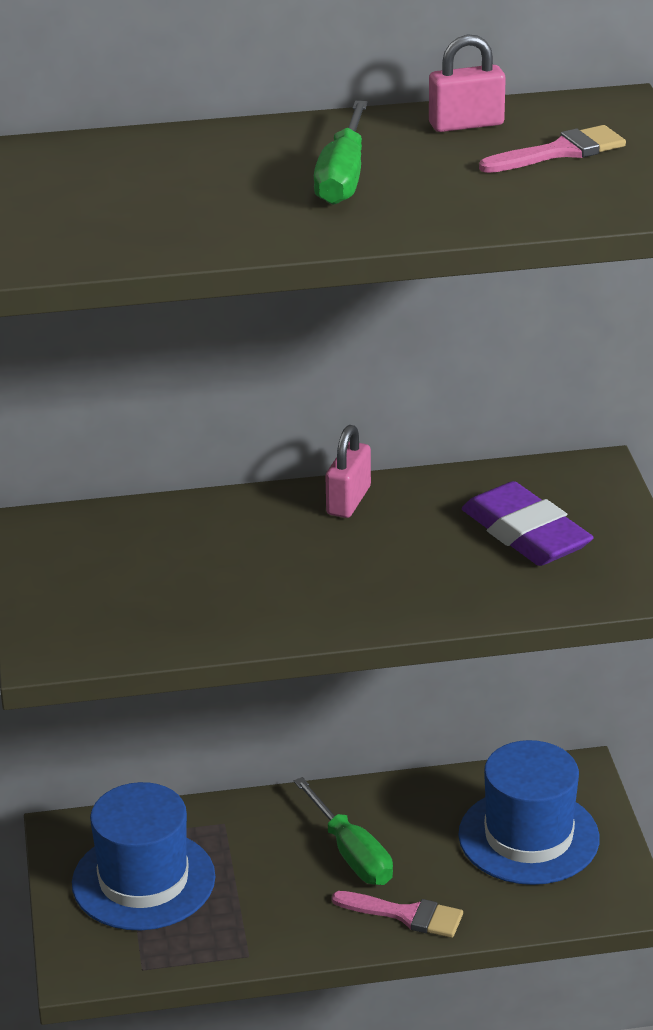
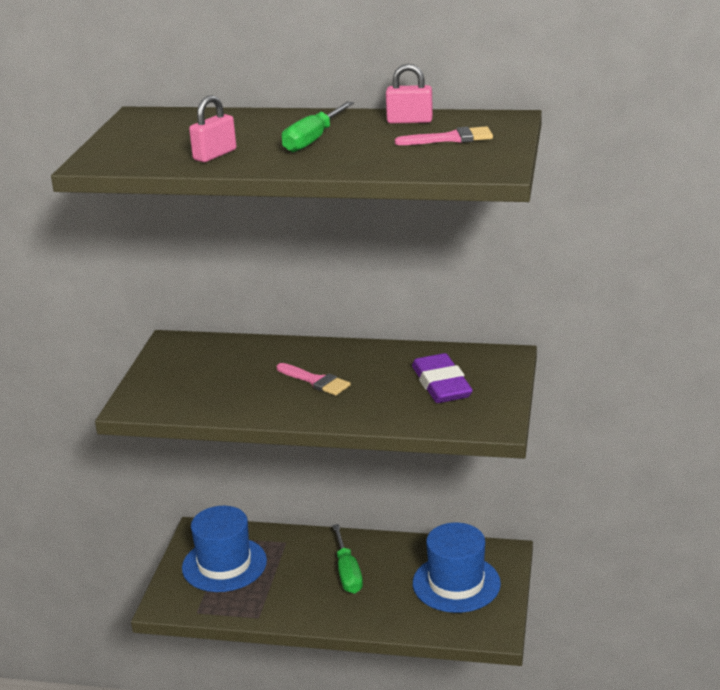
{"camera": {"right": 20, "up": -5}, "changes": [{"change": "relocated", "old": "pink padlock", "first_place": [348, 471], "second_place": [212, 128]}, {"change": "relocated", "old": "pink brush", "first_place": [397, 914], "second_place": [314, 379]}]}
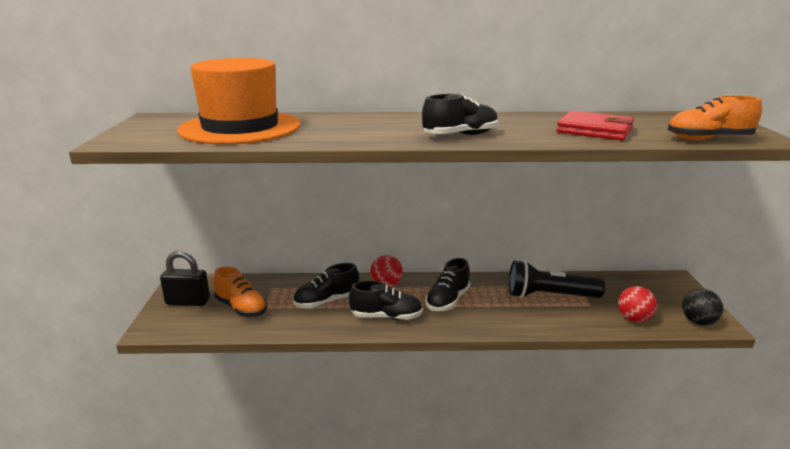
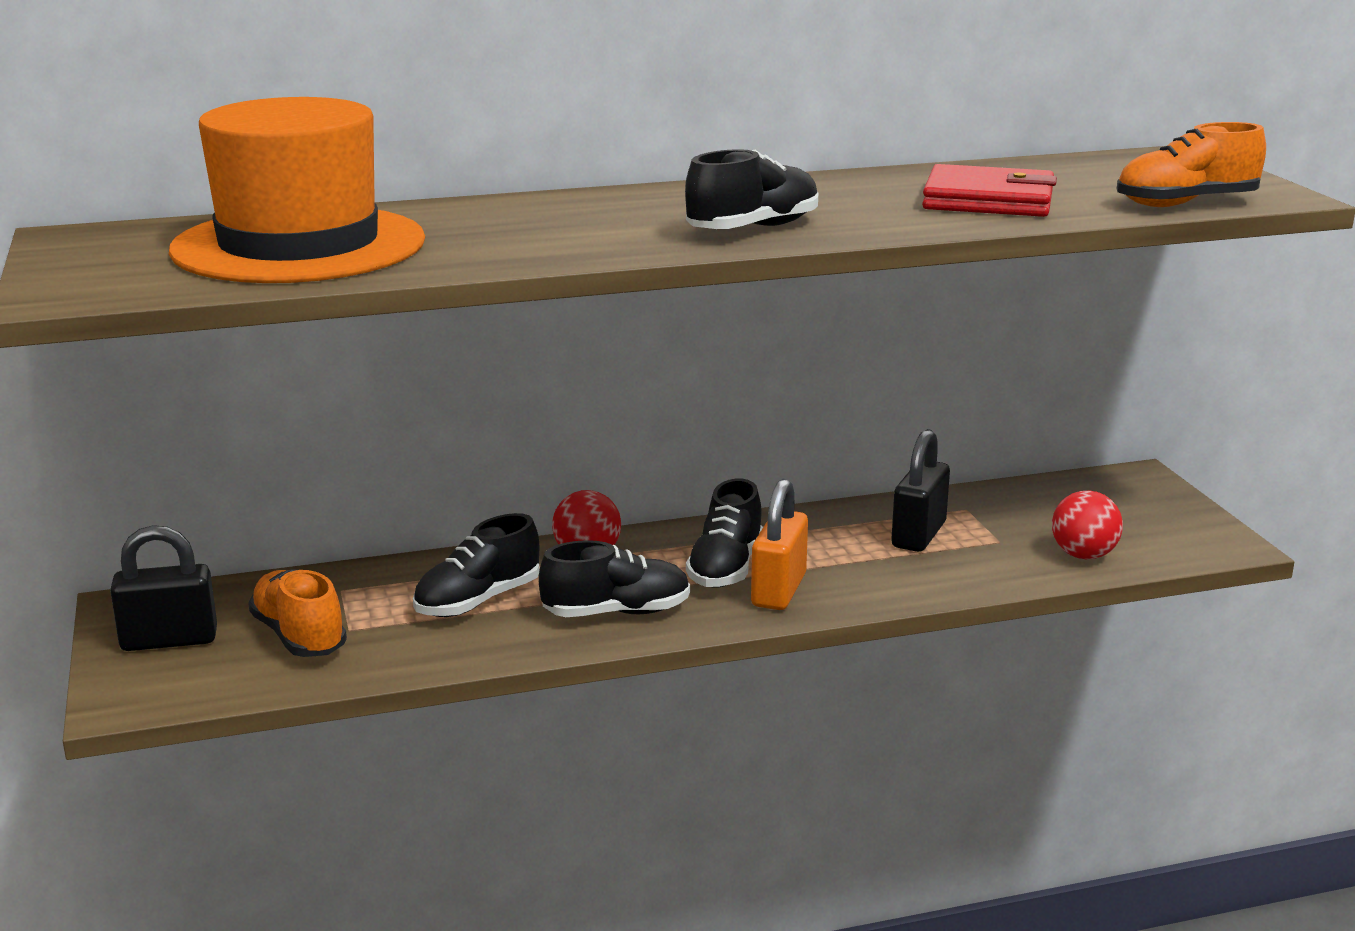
{"camera": {"right": -15, "up": 0}, "changes": [{"change": "exchanged", "old": "black flashlight", "new": "black padlock", "first_place": [557, 279], "second_place": [920, 490]}, {"change": "spun", "old": "orange shoe", "first_place": [240, 291], "second_place": [297, 613], "degrees": -150}, {"change": "missing", "old": "black ball", "first_place": [702, 307]}, {"change": "appeared", "new": "orange padlock", "second_place": [779, 544]}]}
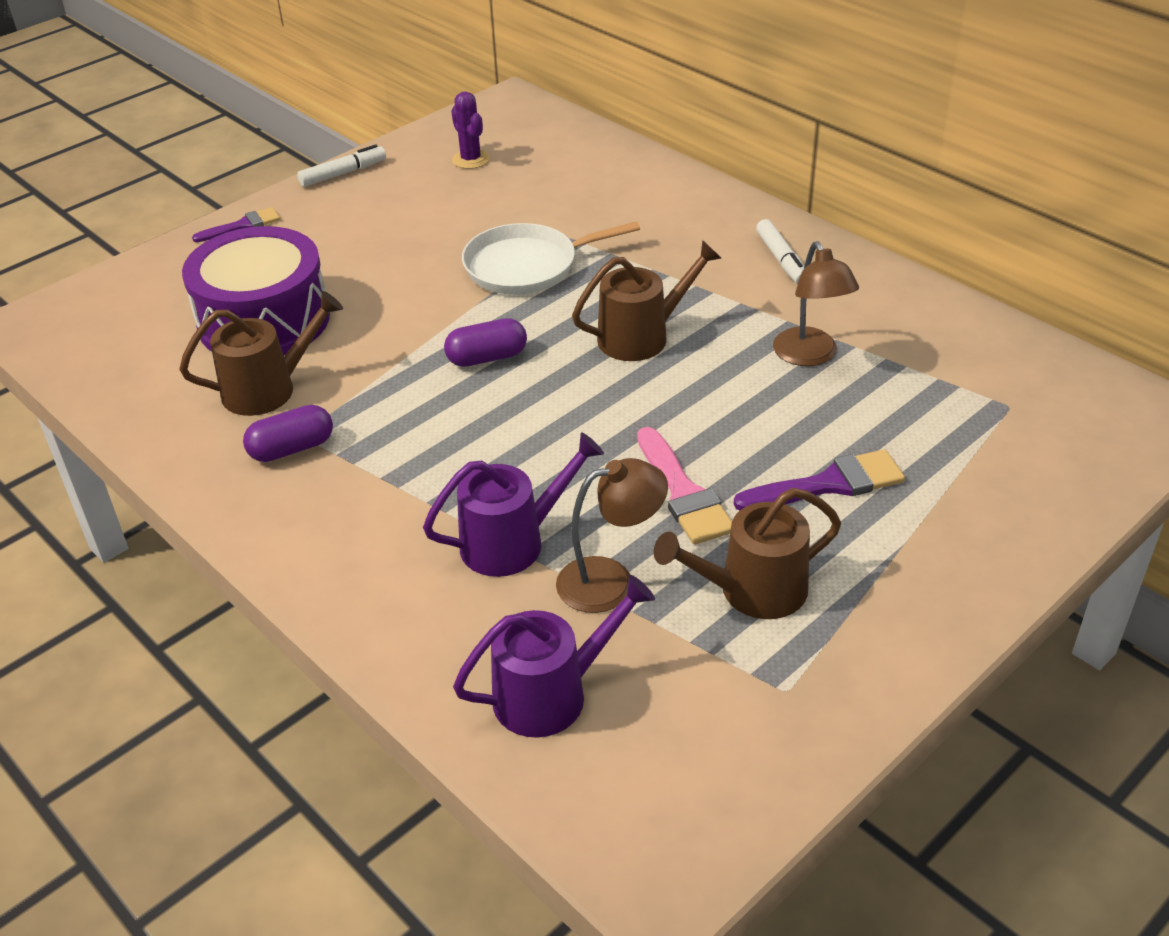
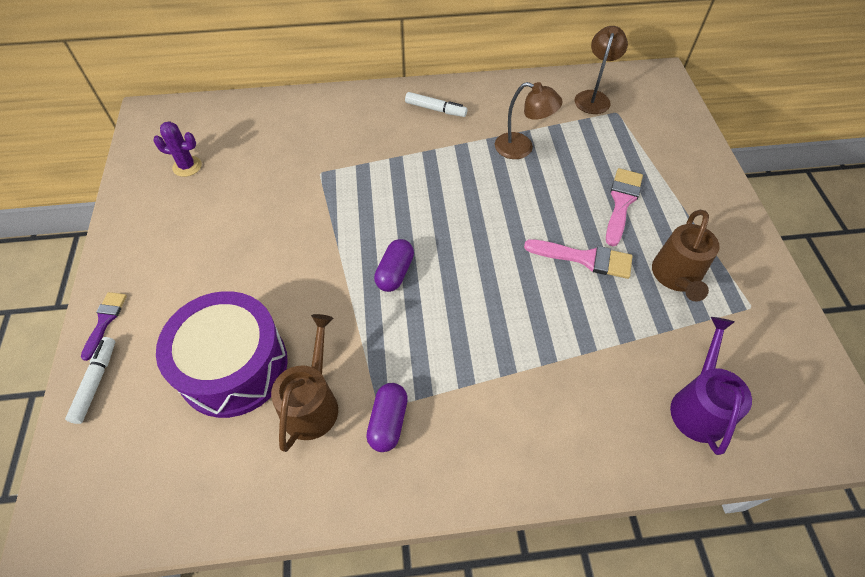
{"camera": {"right": -55, "up": 15}, "changes": [{"change": "relocated", "old": "white marker", "first_place": [341, 165], "second_place": [90, 380]}, {"change": "missing", "old": "white pan", "first_place": [551, 258]}, {"change": "missing", "old": "brown watering can", "first_place": [647, 300]}, {"change": "missing", "old": "purple watering can", "first_place": [513, 504]}, {"change": "colour", "old": "purple brush", "new": "pink brush", "first_place": [819, 480], "second_place": [624, 207]}, {"change": "relocated", "old": "brown lamp", "first_place": [612, 535], "second_place": [601, 70]}]}
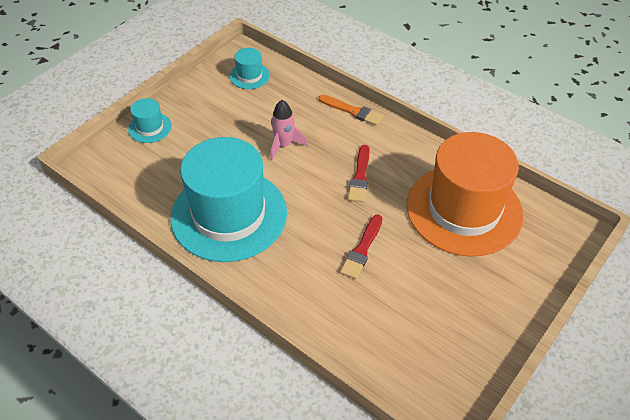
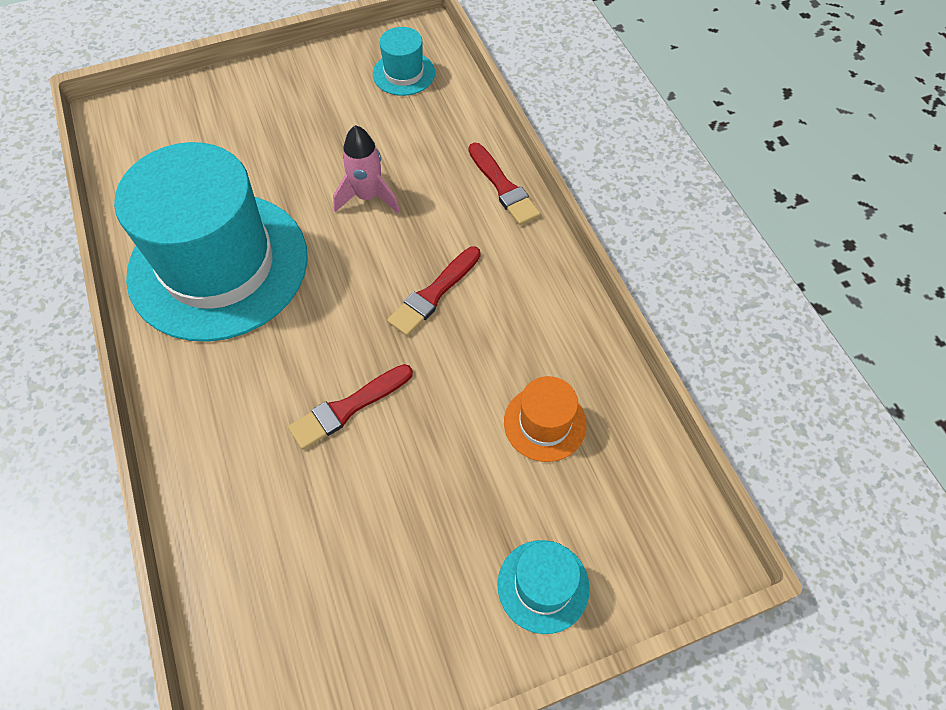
{"camera": {"right": 30, "up": 10}, "changes": [{"change": "colour", "old": "orange brush", "new": "red brush", "first_place": [351, 110], "second_place": [504, 184]}, {"change": "relocated", "old": "turquoise hat", "first_place": [150, 120], "second_place": [543, 587]}, {"change": "size", "old": "orange hat", "first_place": [465, 194], "second_place": [545, 419], "factor": 0.41}]}
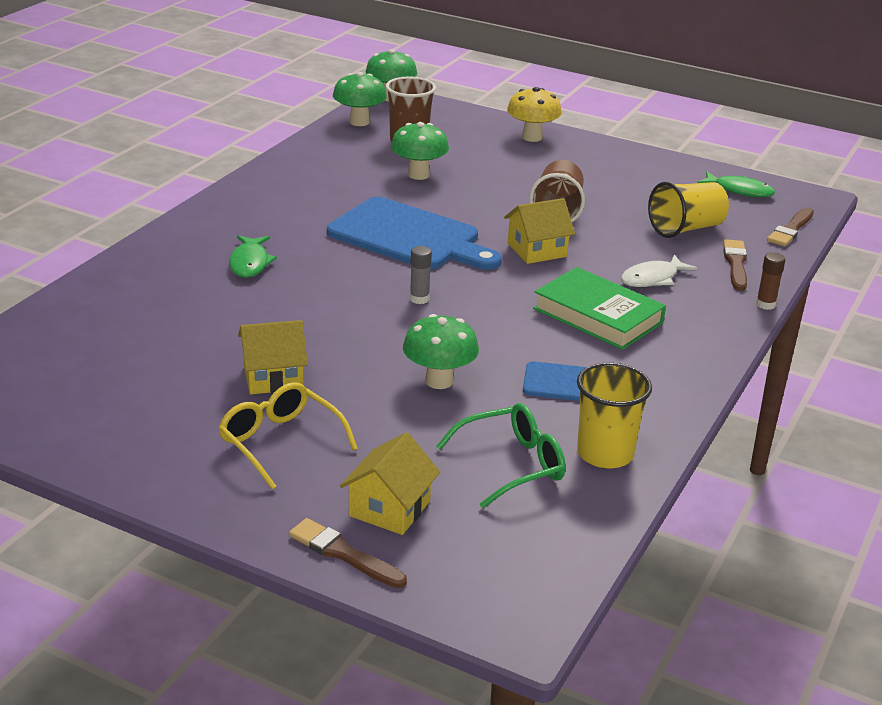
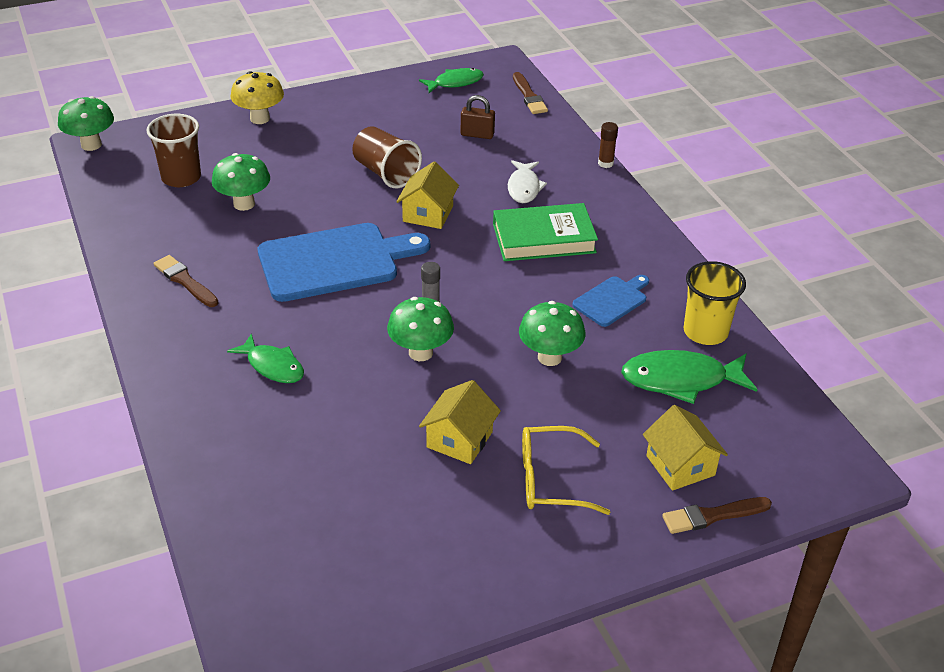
{"camera": {"right": -50, "up": 10}, "changes": [{"change": "relocated", "old": "green mushroom", "first_place": [360, 99], "second_place": [420, 329]}, {"change": "exchanged", "old": "yellow cup", "new": "brown padlock", "first_place": [688, 210], "second_place": [478, 117]}, {"change": "relocated", "old": "brown brush", "first_place": [735, 265], "second_place": [186, 281]}, {"change": "exchanged", "old": "green glasses", "new": "green fish", "first_place": [501, 455], "second_place": [689, 377]}]}
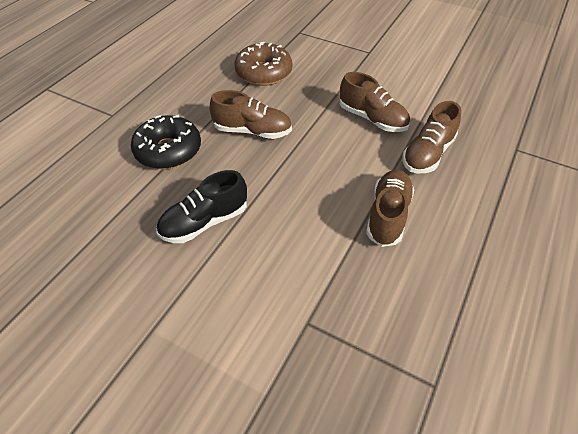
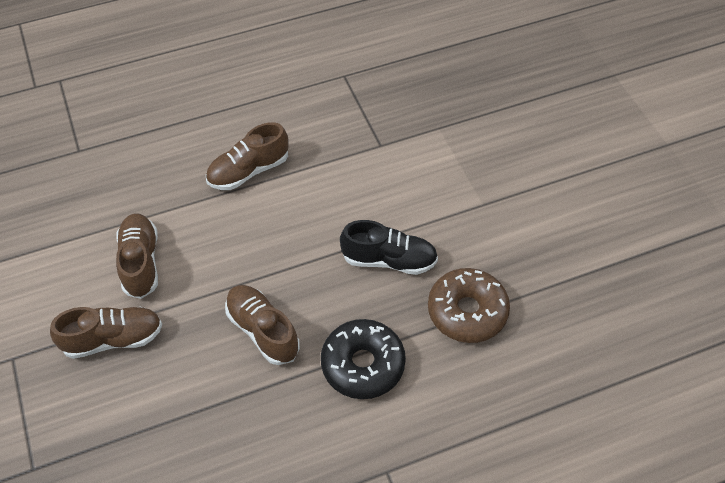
{"camera": {"right": -140, "up": 5}, "changes": [{"change": "relocated", "old": "brown donut", "first_place": [263, 64], "second_place": [469, 305]}, {"change": "relocated", "old": "brown shoe", "first_place": [431, 137], "second_place": [106, 333]}]}
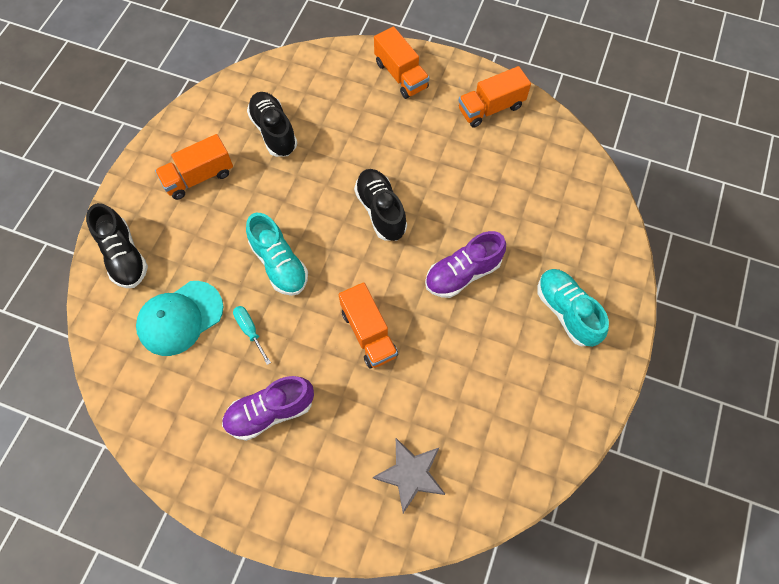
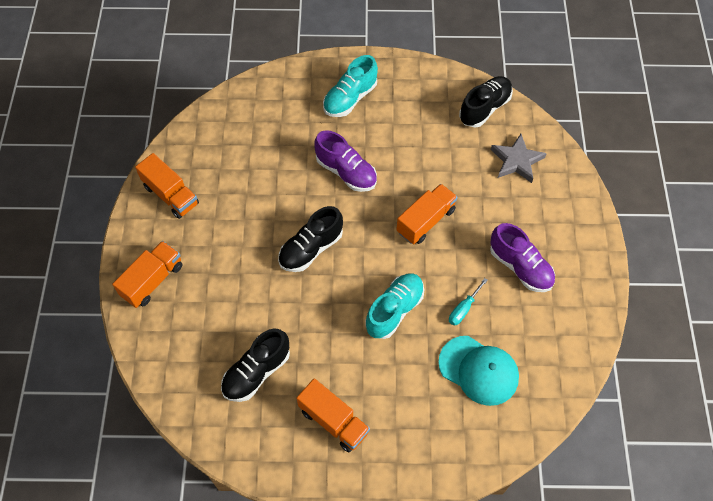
{"camera": {"right": -110, "up": -5}, "changes": [{"change": "relocated", "old": "black shoe", "first_place": [117, 245], "second_place": [486, 101]}]}
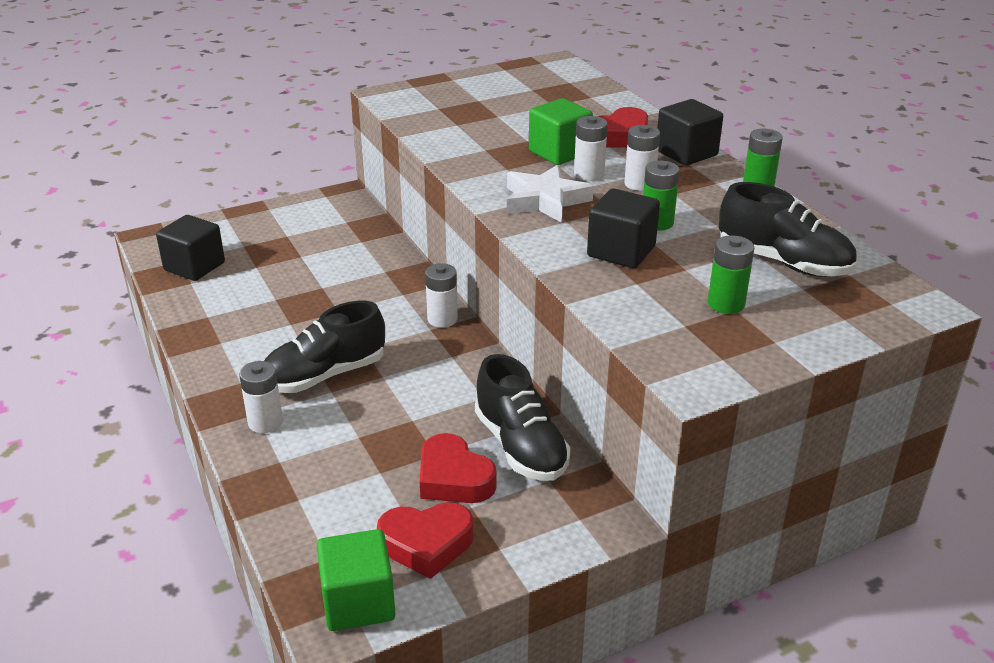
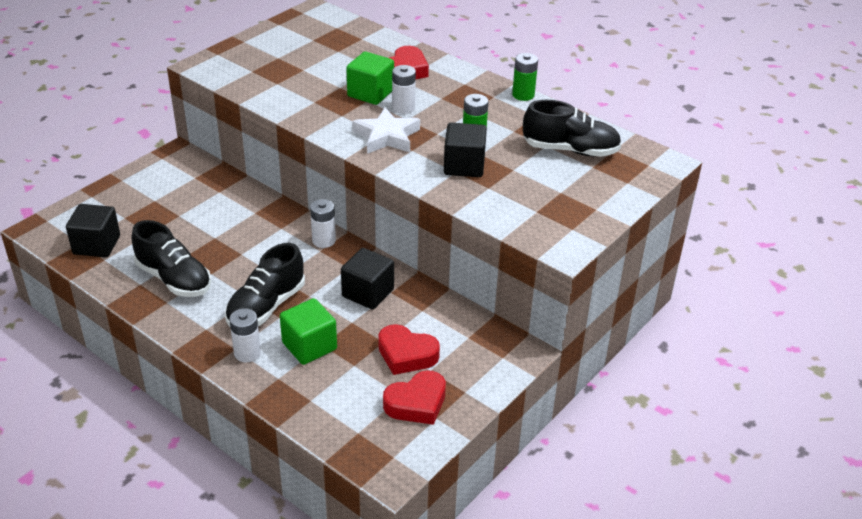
{"camera": {"right": -25, "up": 5}, "changes": [{"change": "relocated", "old": "black cube", "first_place": [690, 132], "second_place": [367, 279]}, {"change": "missing", "old": "white battery", "first_place": [642, 158]}, {"change": "missing", "old": "green battery", "first_place": [731, 274]}, {"change": "relocated", "old": "black shoe", "first_place": [523, 417], "second_place": [171, 258]}, {"change": "relocated", "old": "green cube", "first_place": [356, 580], "second_place": [308, 331]}]}
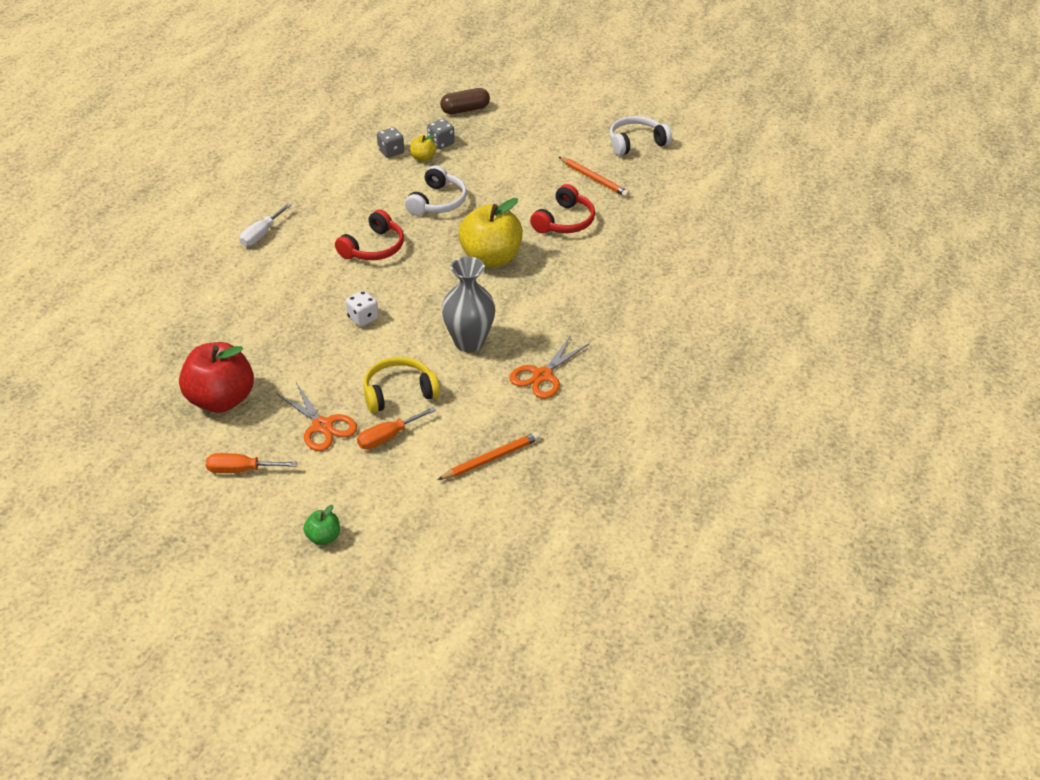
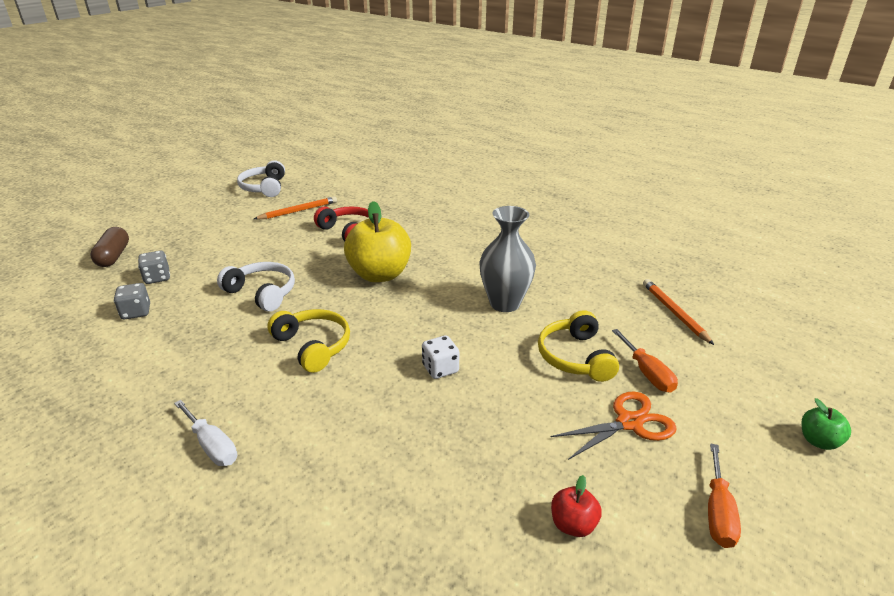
{"camera": {"right": -75, "up": -10}, "changes": [{"change": "missing", "old": "yellow apple", "first_place": [423, 148]}, {"change": "colour", "old": "red headphones", "new": "yellow headphones", "first_place": [369, 234], "second_place": [308, 341]}, {"change": "missing", "old": "orange scissors", "first_place": [549, 367]}, {"change": "size", "old": "red apple", "first_place": [216, 377], "second_place": [576, 506], "factor": 0.45}]}
